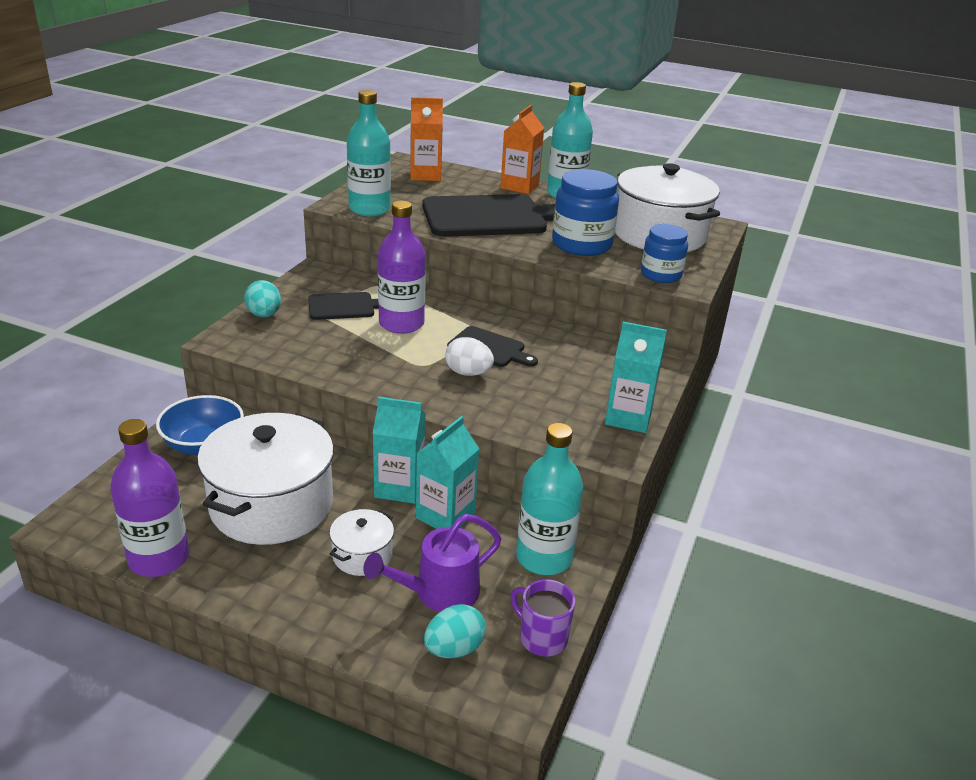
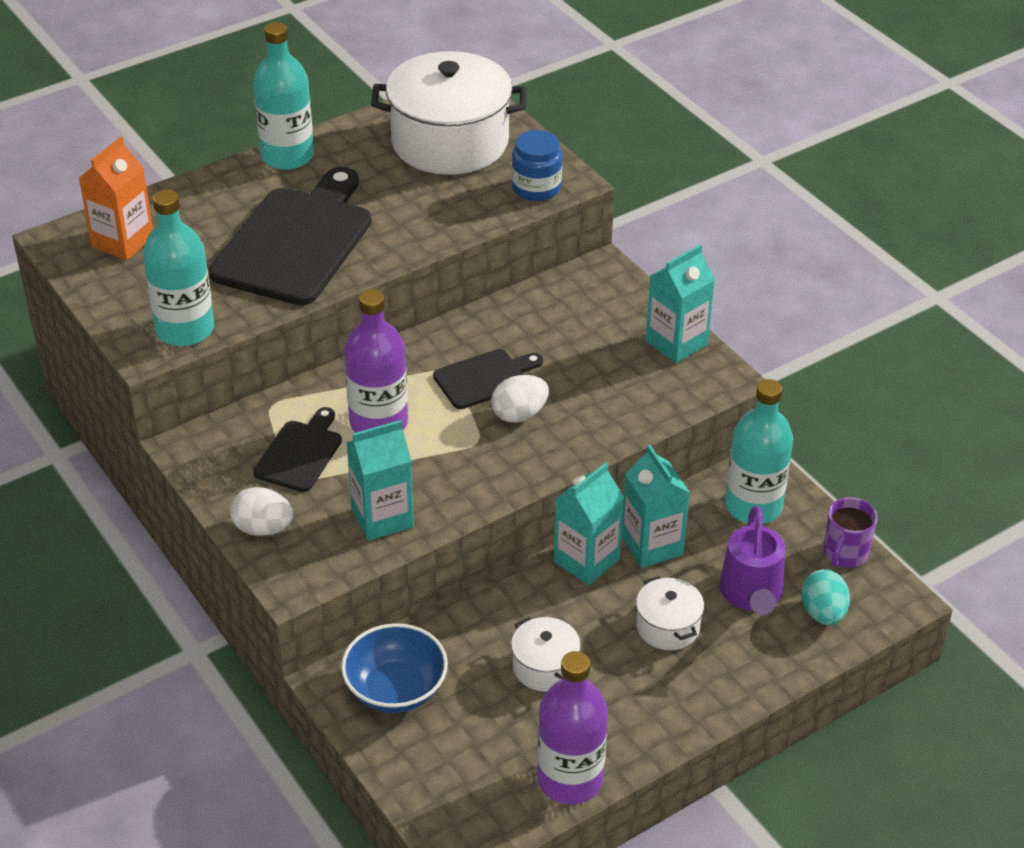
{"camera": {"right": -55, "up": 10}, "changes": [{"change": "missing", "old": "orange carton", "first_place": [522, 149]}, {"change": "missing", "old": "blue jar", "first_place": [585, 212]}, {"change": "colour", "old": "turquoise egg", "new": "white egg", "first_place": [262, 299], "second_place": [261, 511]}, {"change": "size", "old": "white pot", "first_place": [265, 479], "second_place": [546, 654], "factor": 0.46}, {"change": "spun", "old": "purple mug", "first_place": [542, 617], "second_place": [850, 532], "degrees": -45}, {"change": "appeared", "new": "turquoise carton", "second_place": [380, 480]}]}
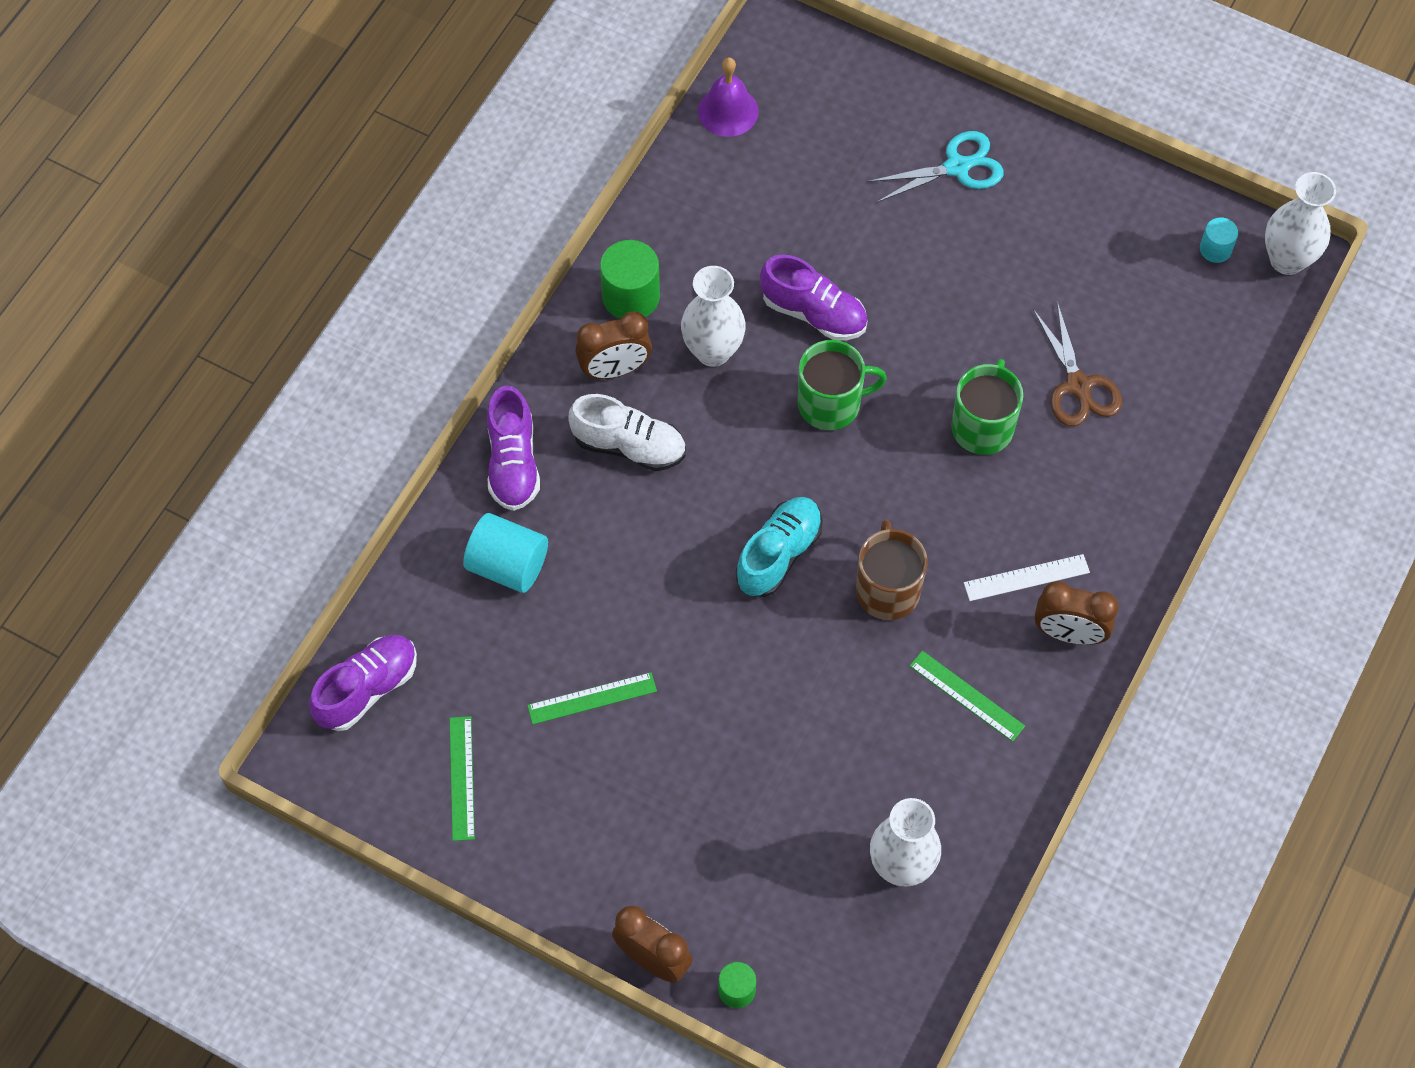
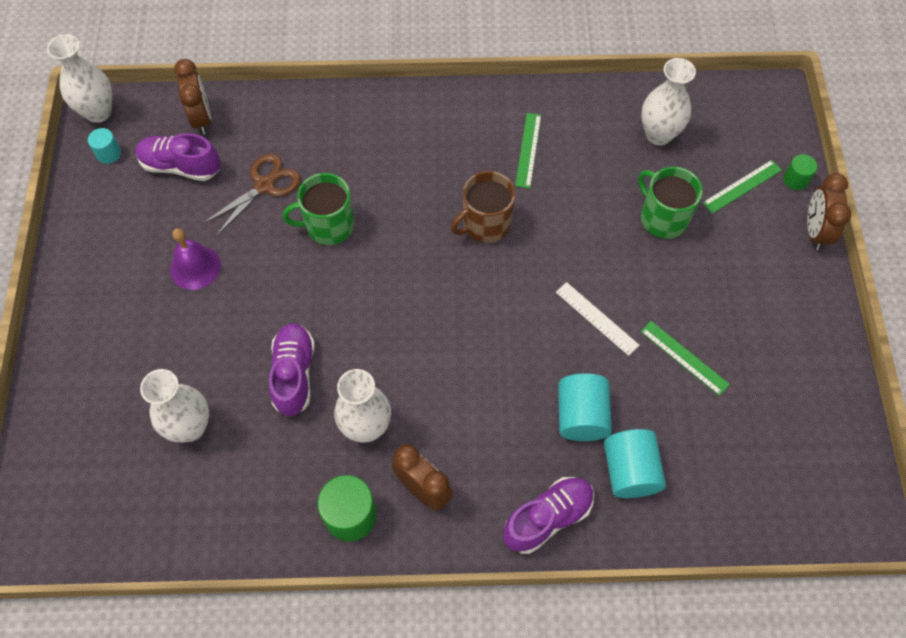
{"camera": {"right": -120, "up": 0}, "changes": [{"change": "relocated", "old": "purple bell", "first_place": [728, 97], "second_place": [195, 259]}, {"change": "missing", "old": "turquoise scissors", "first_place": [936, 166]}, {"change": "relocated", "old": "green mug", "first_place": [842, 385], "second_place": [670, 203]}, {"change": "missing", "old": "white shoe", "first_place": [627, 432]}, {"change": "missing", "old": "turquoise shoe", "first_place": [779, 547]}, {"change": "relocated", "old": "white ruler", "first_place": [1027, 577], "second_place": [597, 319]}, {"change": "relocated", "old": "brown clock", "first_place": [1076, 613], "second_place": [192, 97]}, {"change": "relocated", "old": "purple shoe", "first_place": [363, 683], "second_place": [178, 157]}, {"change": "relocated", "old": "green ruler", "first_place": [462, 778], "second_place": [742, 187]}, {"change": "appeared", "new": "white vase", "second_place": [174, 406]}, {"change": "appeared", "new": "turquoise cylinder", "second_place": [585, 407]}]}
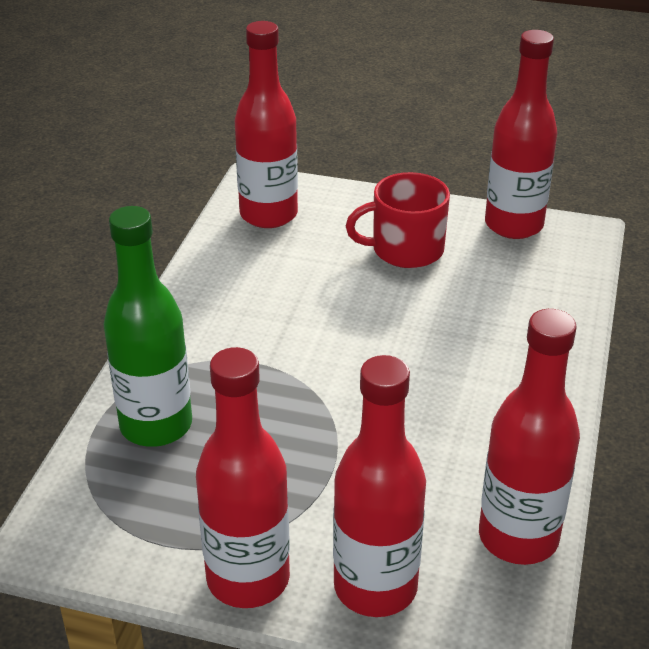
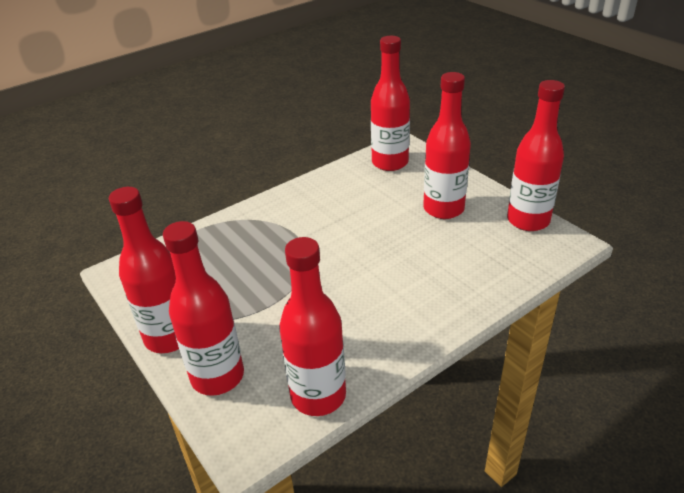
{"camera": {"right": 40, "up": 0}, "changes": [{"change": "exchanged", "old": "red mug", "new": "red bottle", "first_place": [398, 220], "second_place": [447, 145]}, {"change": "missing", "old": "green bottle", "first_place": [147, 326]}]}
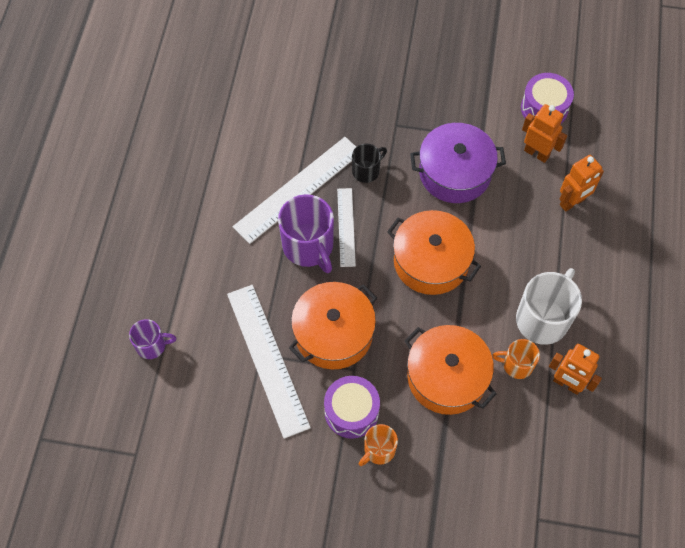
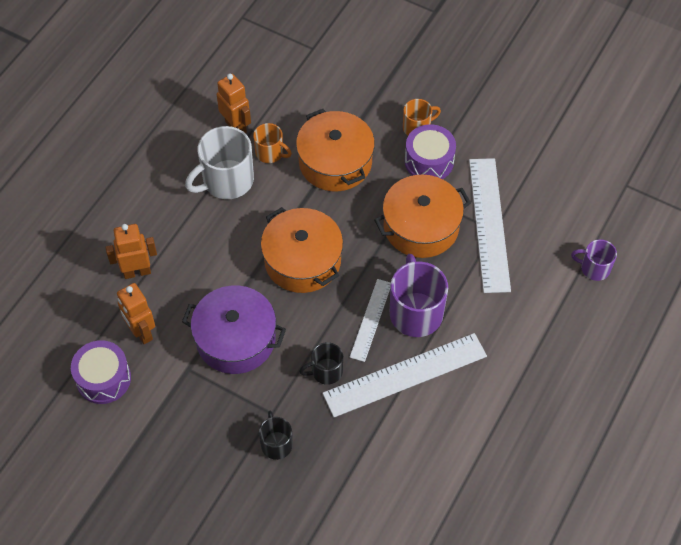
{"camera": {"right": -160, "up": -5}, "changes": [{"change": "appeared", "new": "black mug", "second_place": [276, 435]}]}
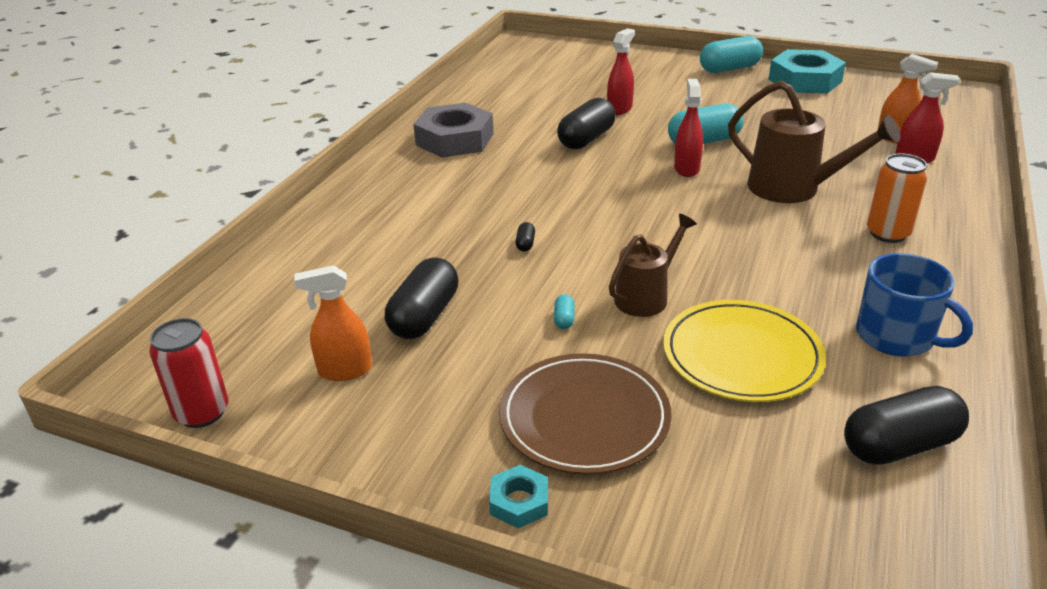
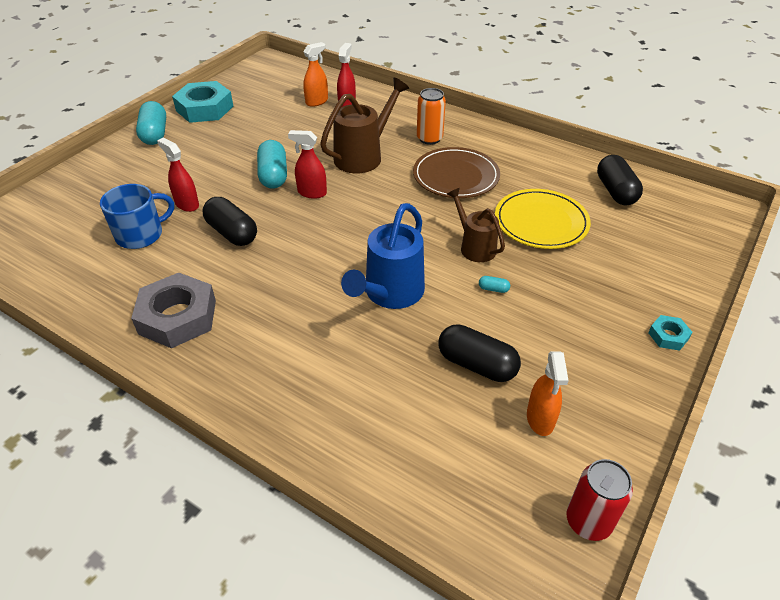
{"camera": {"right": -80, "up": 10}, "changes": [{"change": "exchanged", "old": "black capsule", "new": "blue watering can", "first_place": [525, 236], "second_place": [383, 256]}, {"change": "relocated", "old": "blue mug", "first_place": [914, 305], "second_place": [137, 216]}, {"change": "relocated", "old": "brown plate", "first_place": [585, 414], "second_place": [456, 172]}]}
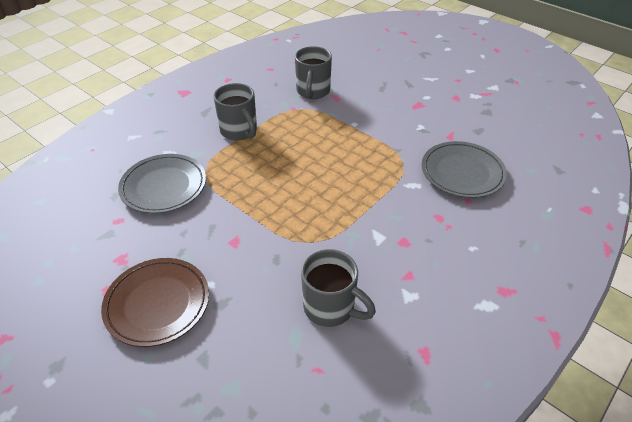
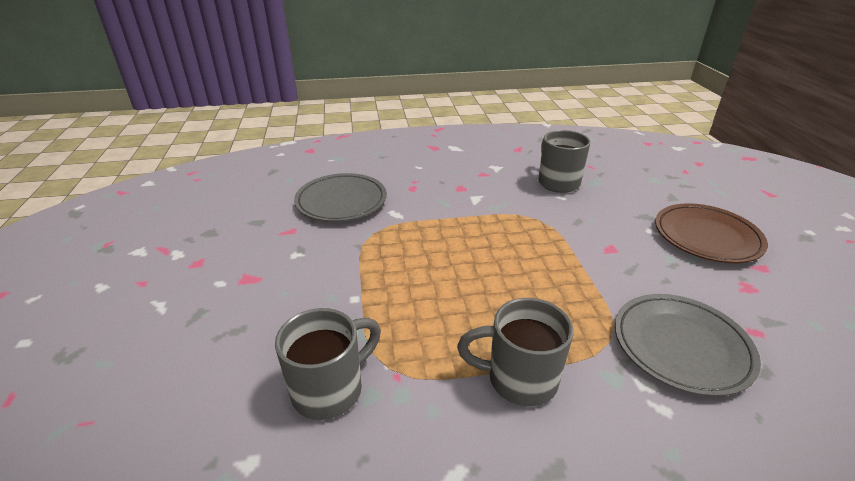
{"camera": {"right": -140, "up": -10}, "changes": [{"change": "spun", "old": "grey mug", "first_place": [235, 112], "second_place": [515, 352], "degrees": -90}]}
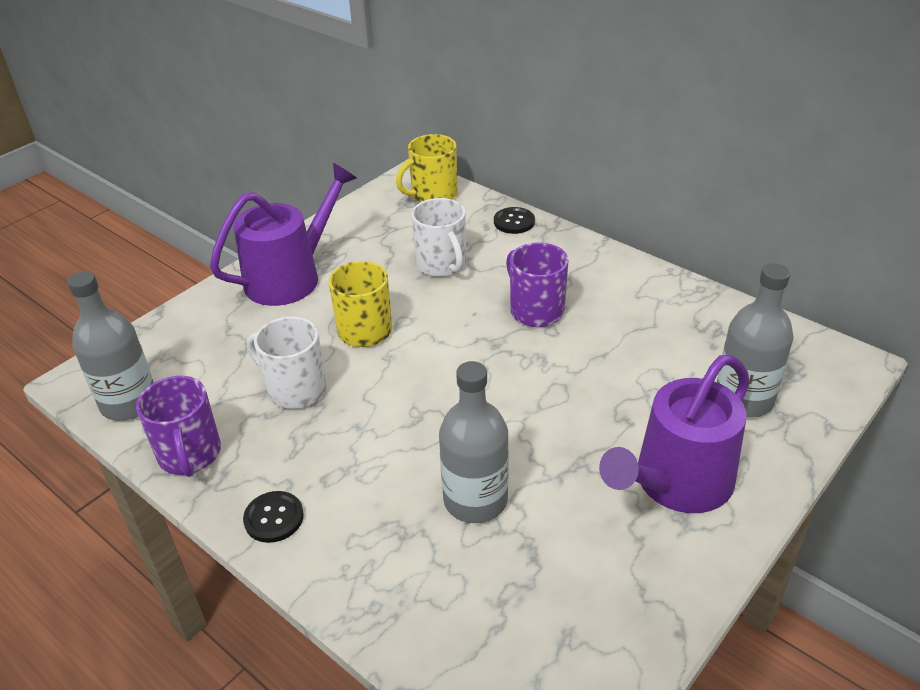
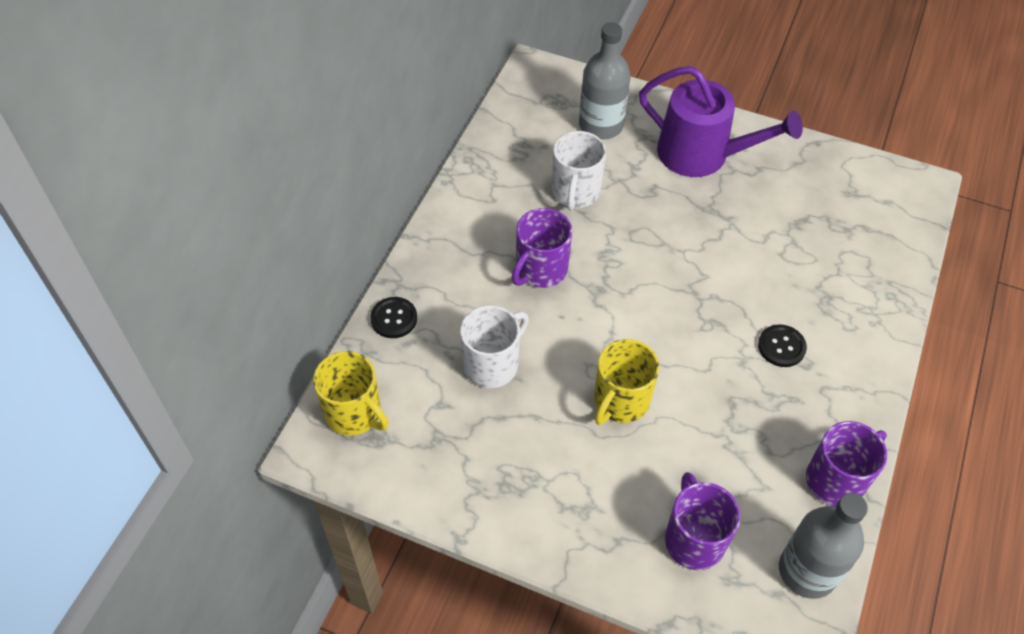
{"camera": {"right": -110, "up": 15}, "changes": [{"change": "missing", "old": "purple watering can", "first_place": [283, 234]}, {"change": "relocated", "old": "white mug", "first_place": [286, 362], "second_place": [579, 171]}, {"change": "missing", "old": "grey bottle", "first_place": [474, 442]}, {"change": "relocated", "old": "black button", "first_place": [273, 517], "second_place": [782, 345]}, {"change": "appeared", "new": "purple mug", "second_place": [703, 521]}]}
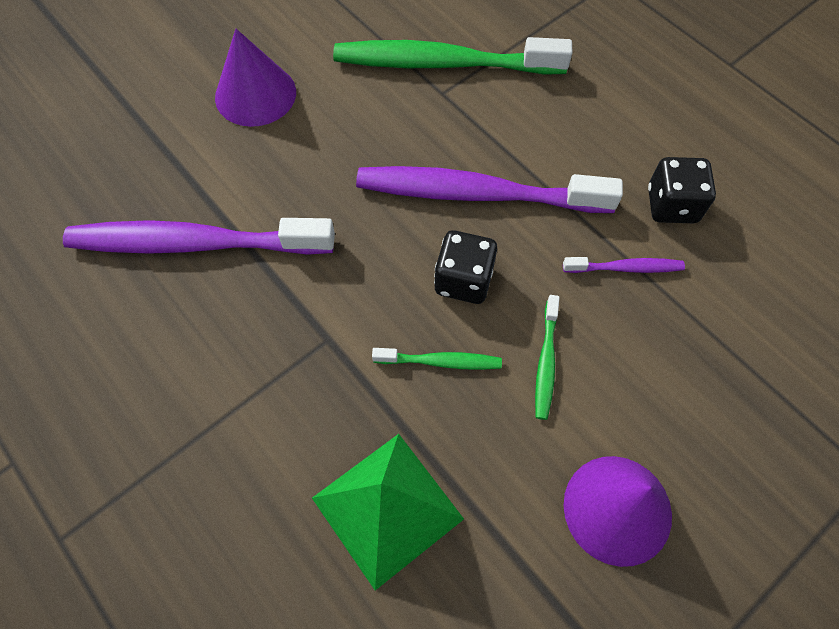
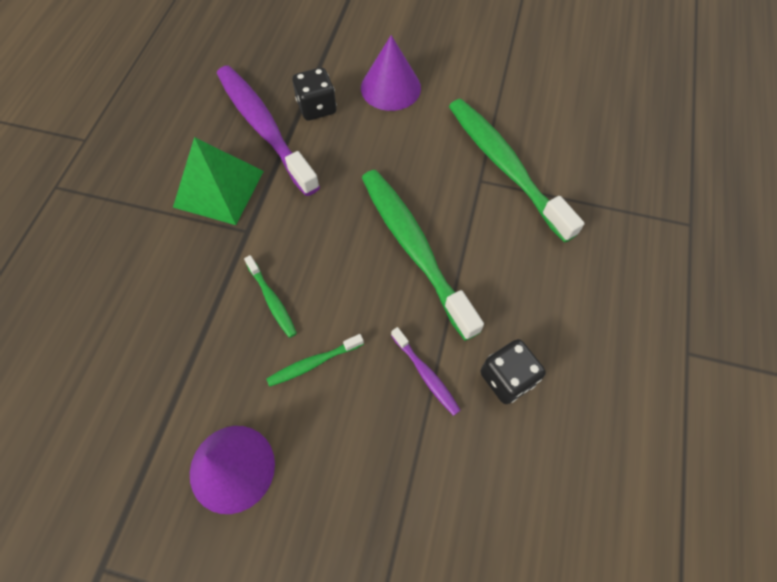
{"camera": {"right": 55, "up": 0}, "changes": [{"change": "colour", "old": "purple toothbrush", "new": "green toothbrush", "first_place": [489, 189], "second_place": [423, 255]}, {"change": "relocated", "old": "black dice", "first_place": [465, 267], "second_place": [314, 94]}, {"change": "relocated", "old": "green pyramid", "first_place": [388, 512], "second_place": [218, 181]}]}
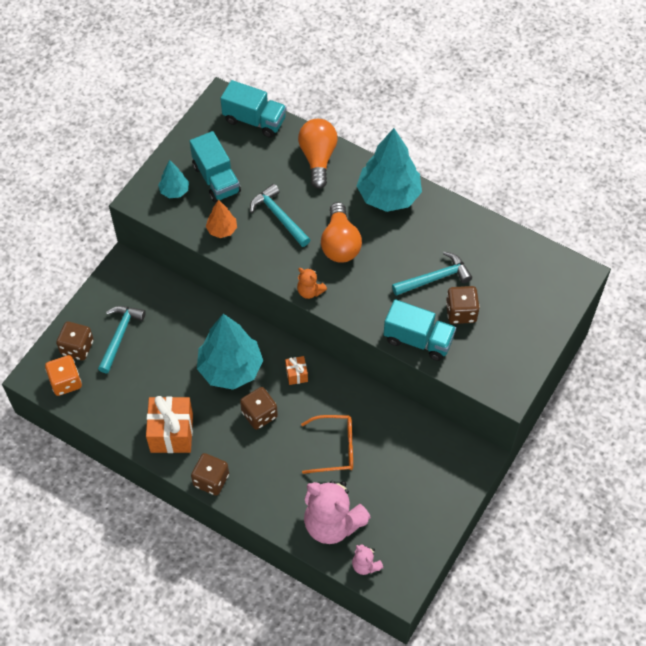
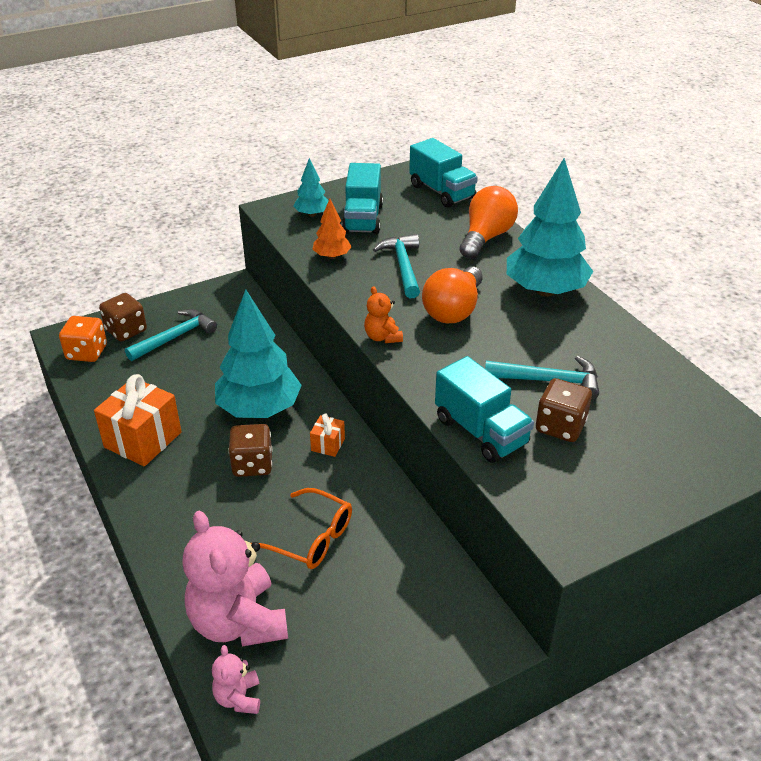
{"camera": {"right": 30, "up": -20}, "changes": [{"change": "missing", "old": "brown dice", "first_place": [210, 474]}]}
